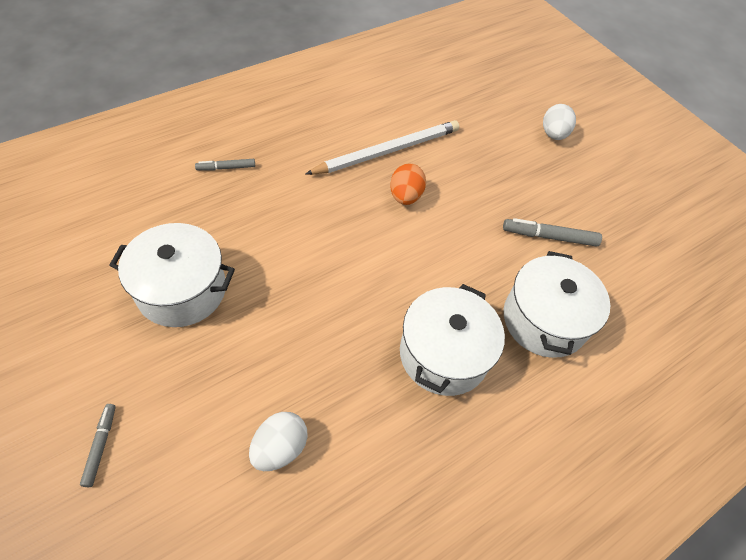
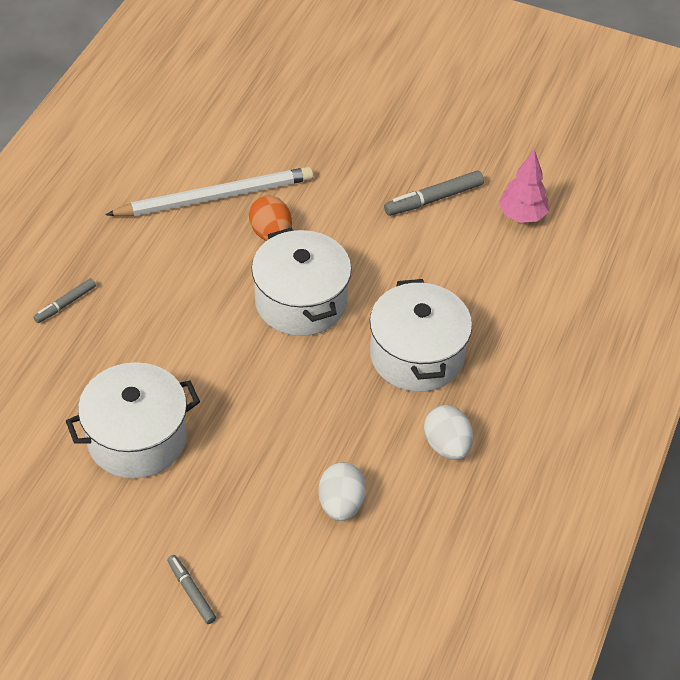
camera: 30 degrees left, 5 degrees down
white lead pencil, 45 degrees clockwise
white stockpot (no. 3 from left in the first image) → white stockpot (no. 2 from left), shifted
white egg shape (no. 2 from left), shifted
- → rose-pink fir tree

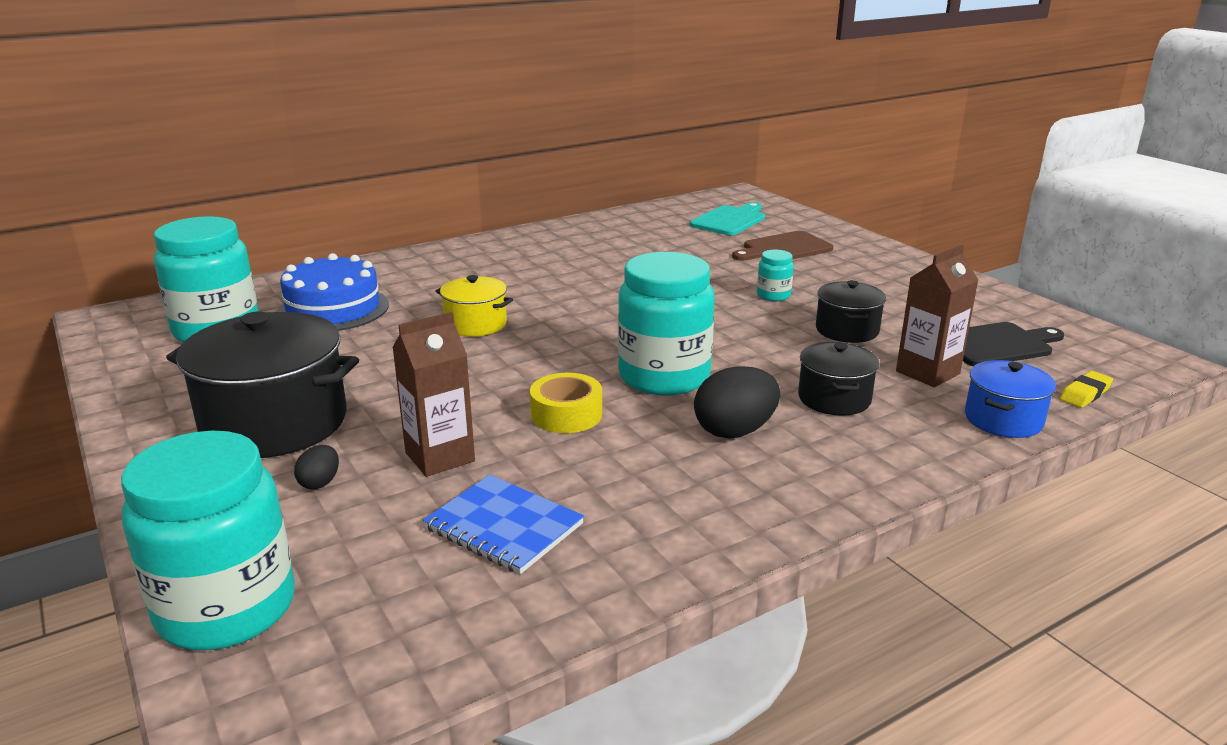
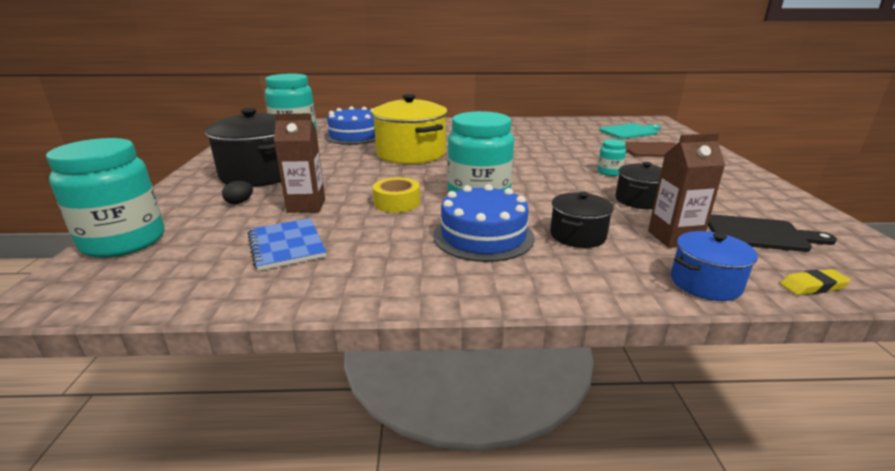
camera: 30 degrees right, 0 degrees up
yellow stockpot, x1.87
jet-black egg shape (no. 2 from left) → royal blue layer cake (no. 2 from left)

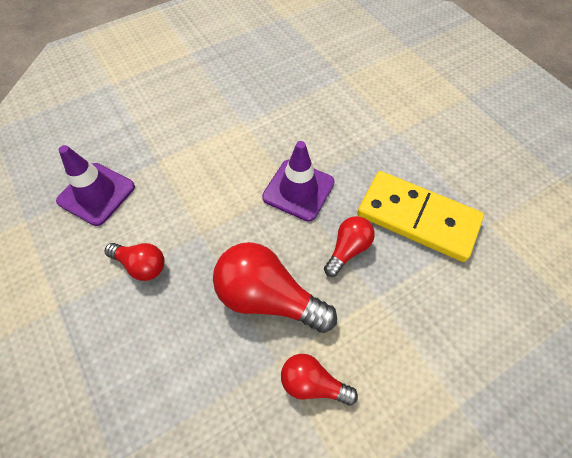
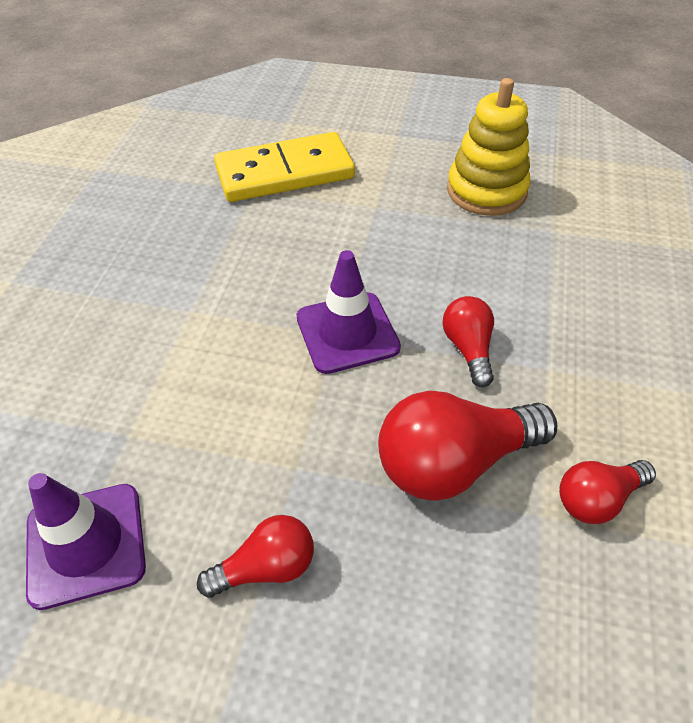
camera: 45 degrees left, 10 degrees down
yellow domino tile, shifted
- → yellow stacking toy

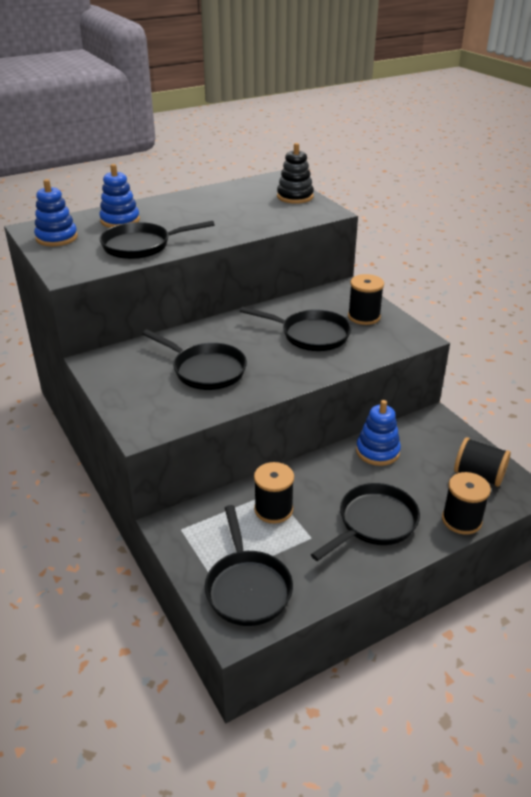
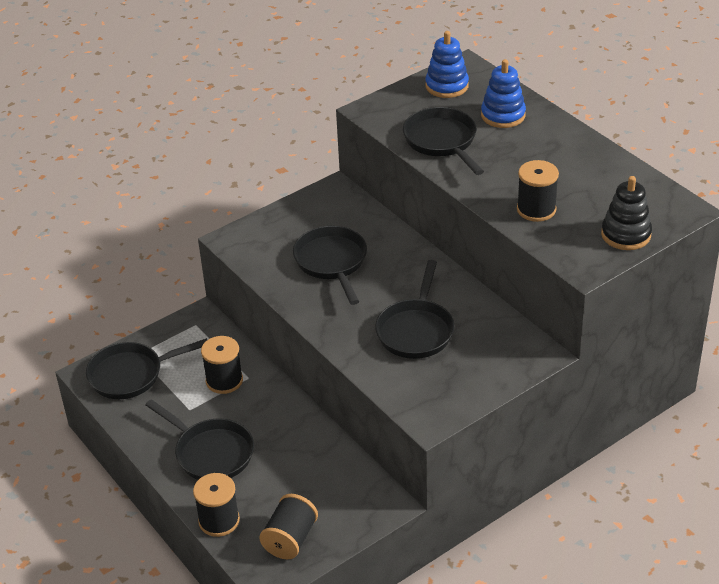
camera: 85 degrees right, 5 degrees up
jet-black pan (no. 2 from left in the first image) → jet-black pan (no. 3 from left), 135 degrees clockwise
jet-black bobbin (no. 2 from left in the first image) → jet-black bobbin (no. 4 from left), shifted
royal blue stacking toy (no. 3 from left) → -

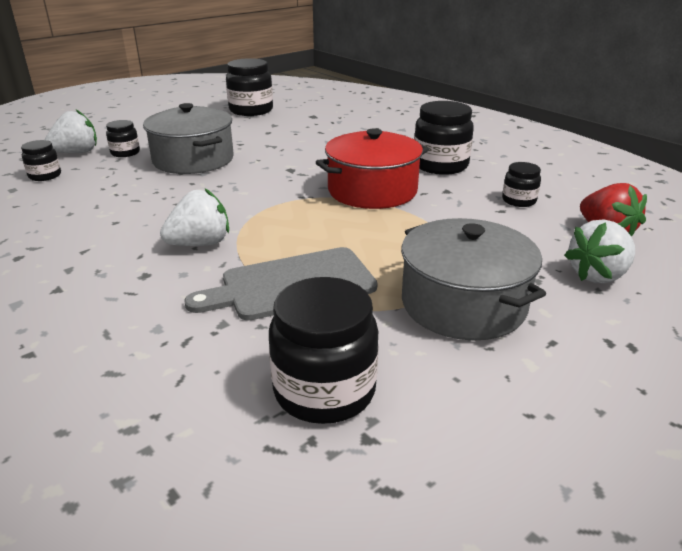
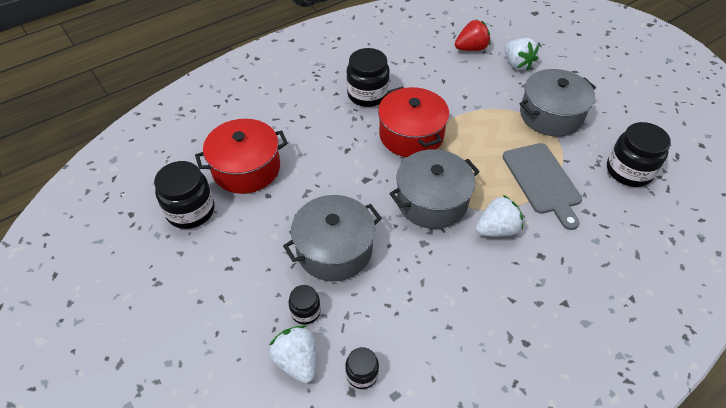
camera: 85 degrees left, 20 degrees up
- → scarlet stockpot (no. 1 from left)
- → grey stockpot (no. 2 from left)
white berry (no. 2 from left), 90 degrees clockwise
jet-black preserve jar (no. 6 from left) → -

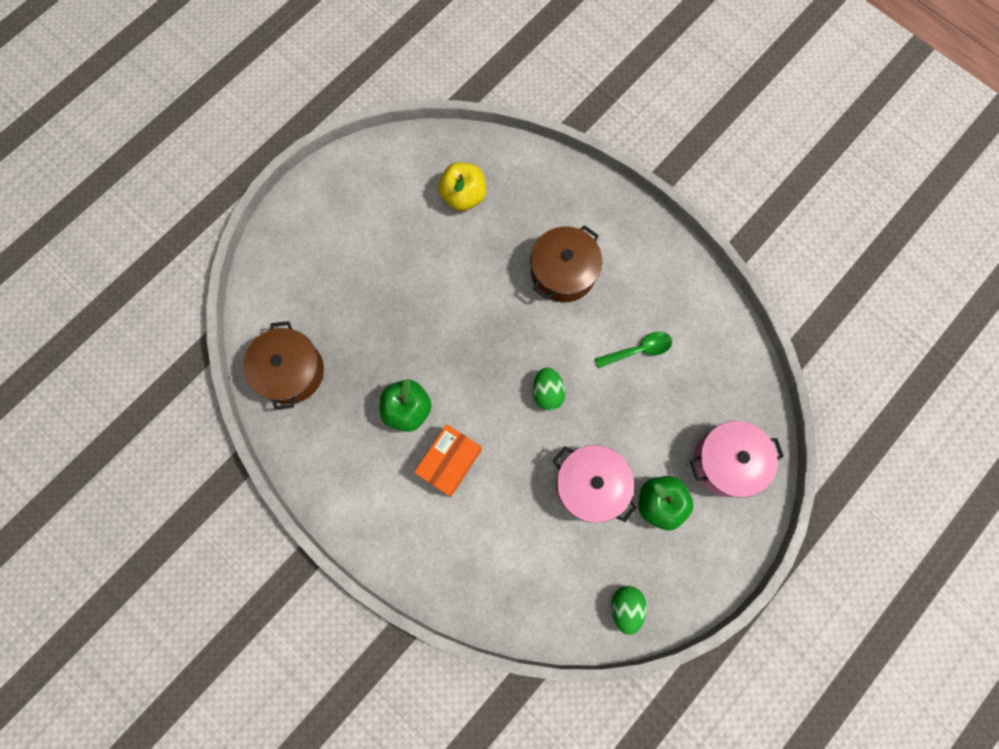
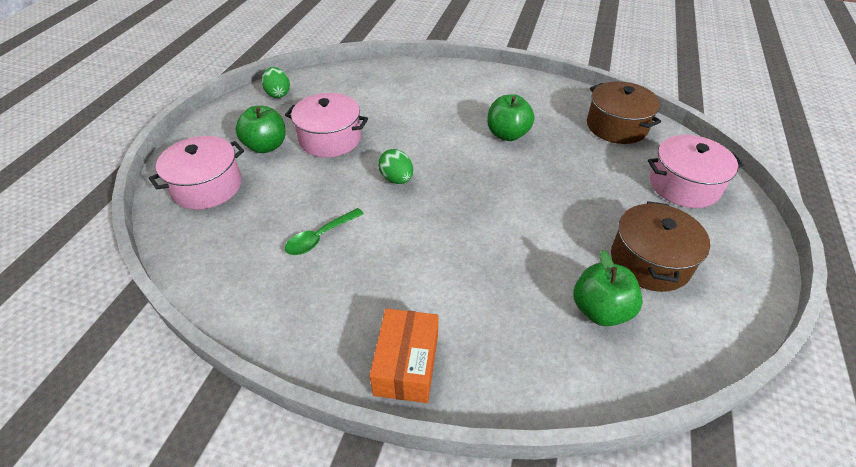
camera: 155 degrees right, 30 degrees down
orange package, shifted
yellow toy apple → green toy apple (no. 3 from left)
brown stockpot (no. 2 from left), shifted
- → rose-pink stockpot (no. 3 from left)

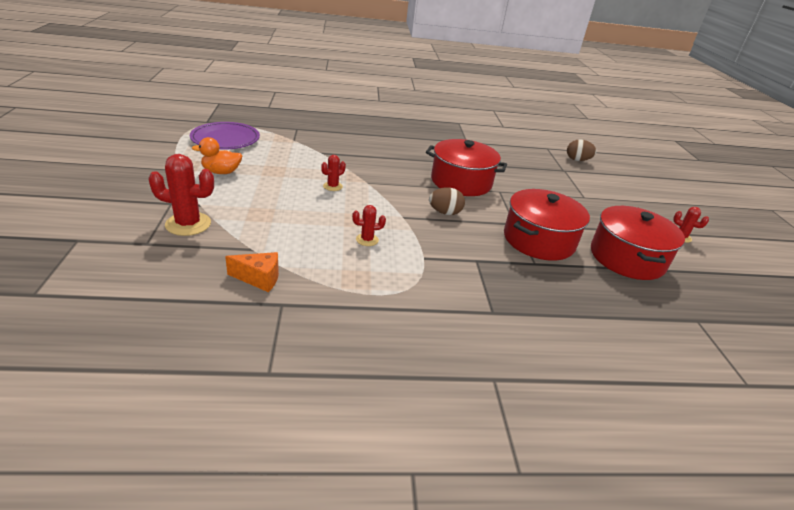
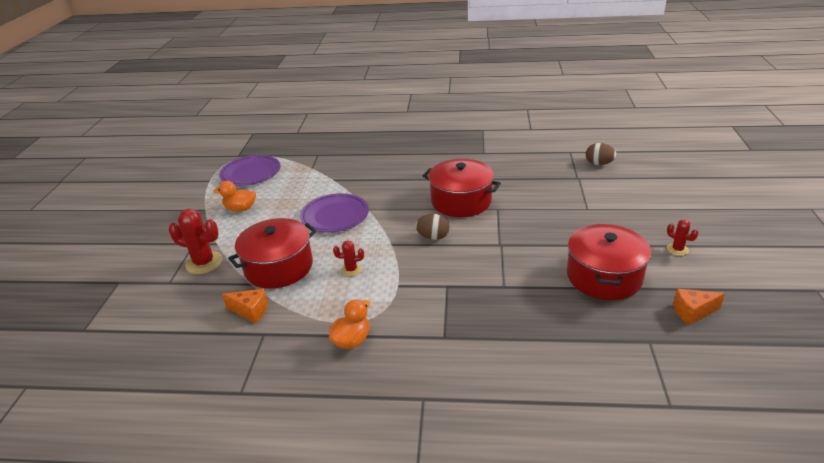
camera: 15 degrees right, 0 degrees up
scarlet stockpot (no. 2 from left in the first image) → scarlet stockpot (no. 1 from left), shifted
scarlet cactus (no. 2 from left) → royal purple flat dish (no. 2 from left)
- → orange duck (no. 2 from left)
- → orange piece of cheese (no. 2 from left)

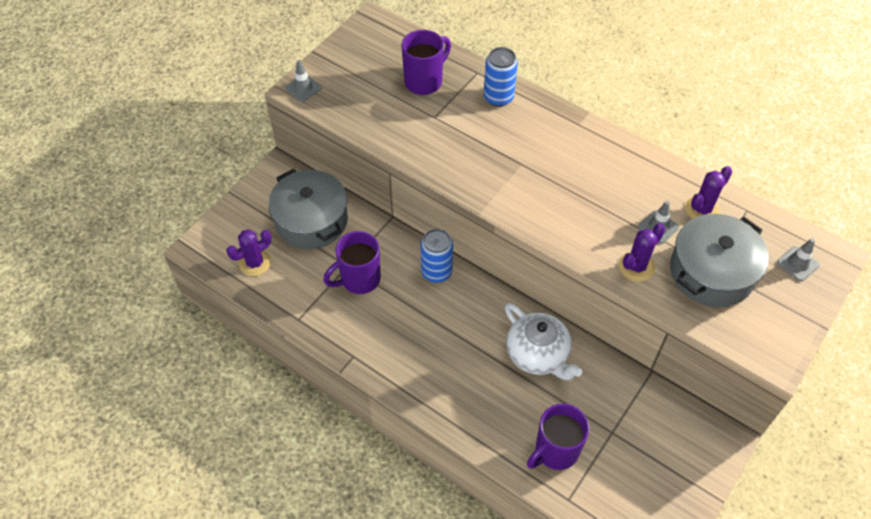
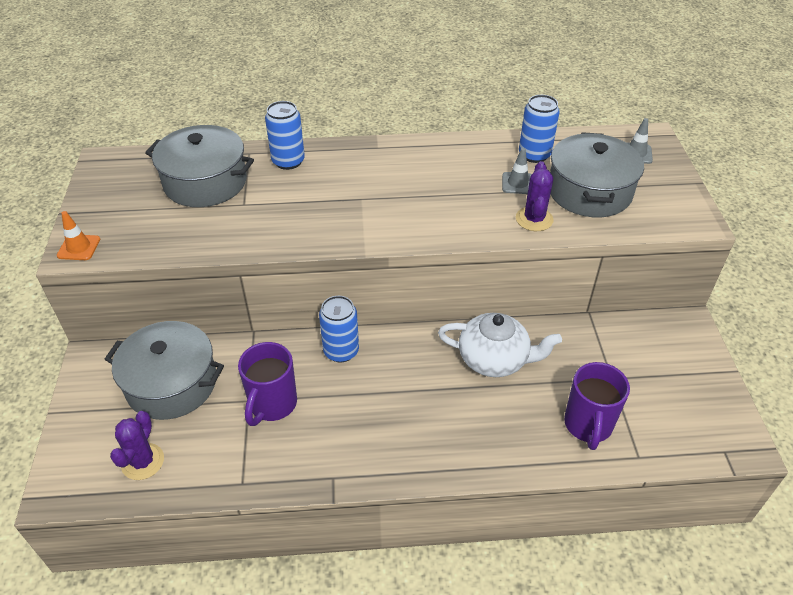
camera: 40 degrees left, 10 degrees down
grey safety cone (no. 1 from left) → orange safety cone
royal purple tea mug (no. 2 from left) → grey stockpot (no. 2 from left)
royal purple cactus (no. 3 from left) → royal blue tin (no. 3 from left)

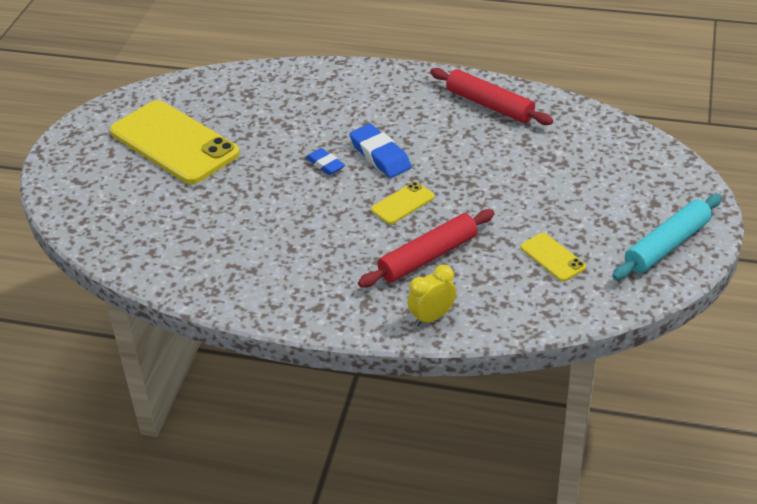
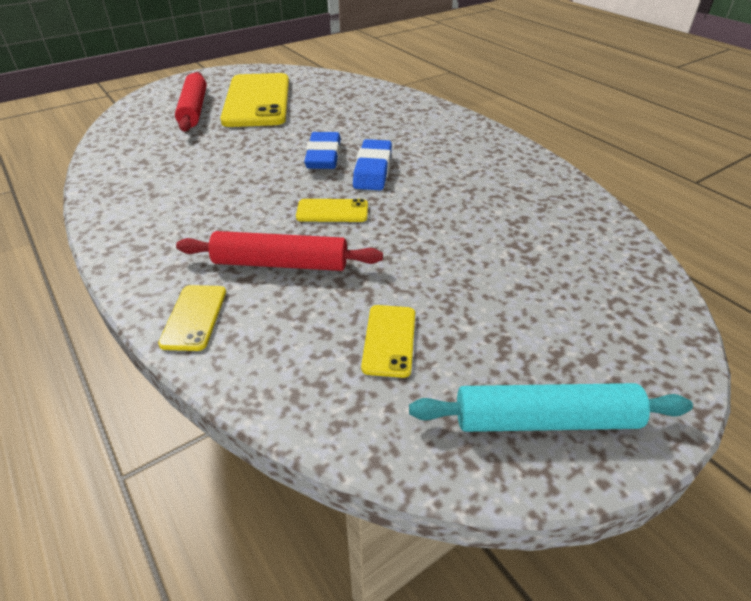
camera: 40 degrees right, 0 degrees up
yellow alarm clock → yellow mobile phone (no. 1 from left)
scarlet dough roller (no. 2 from left in the first image) → scarlet dough roller (no. 1 from left), shifted
royal blue gum eraser (no. 1 from left), x1.62

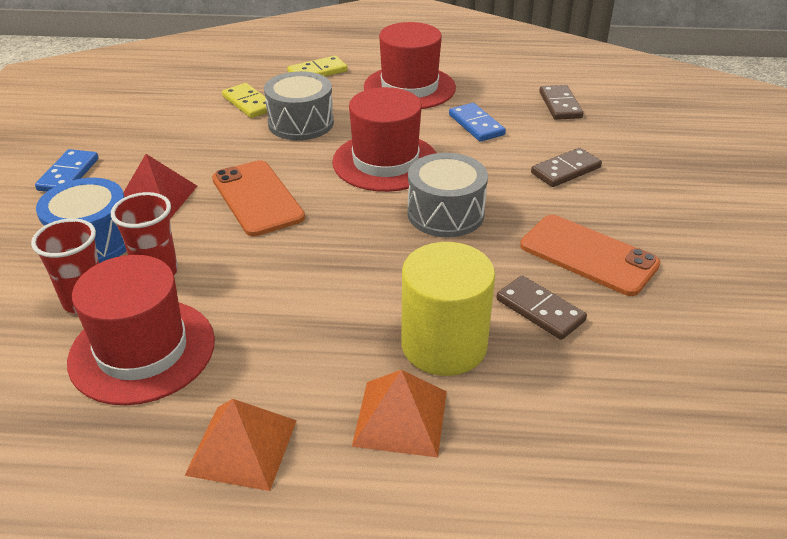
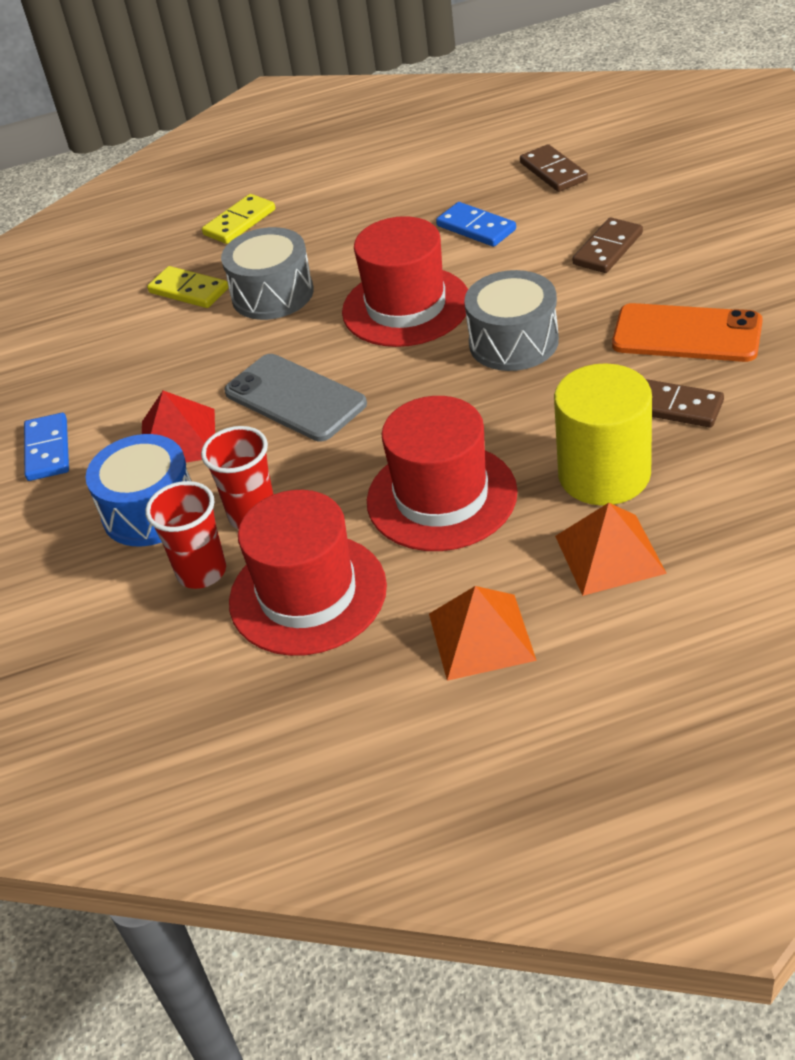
camera: 15 degrees left, 5 degrees up
orange mobile phone (no. 1 from left) → grey mobile phone
scarlet top hat (no. 3 from left), shifted

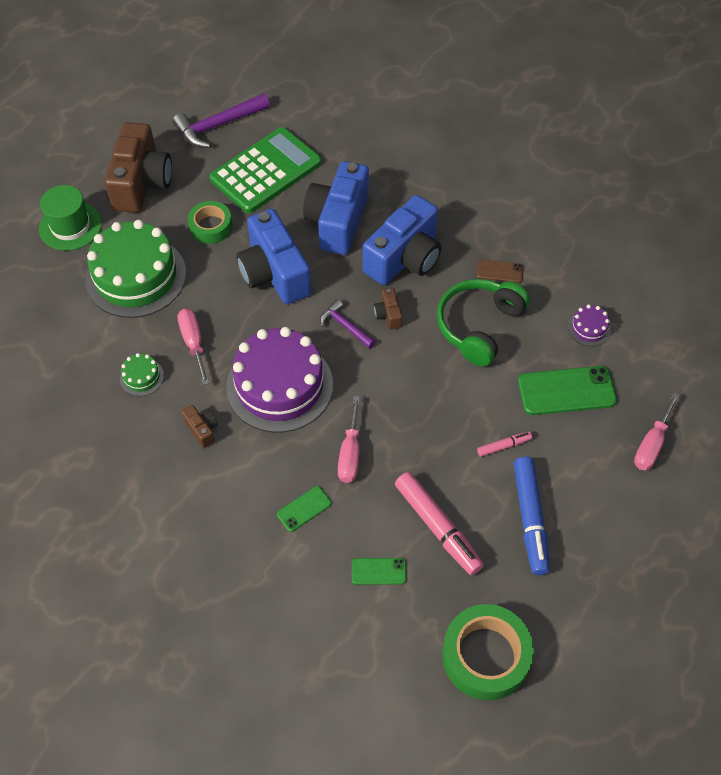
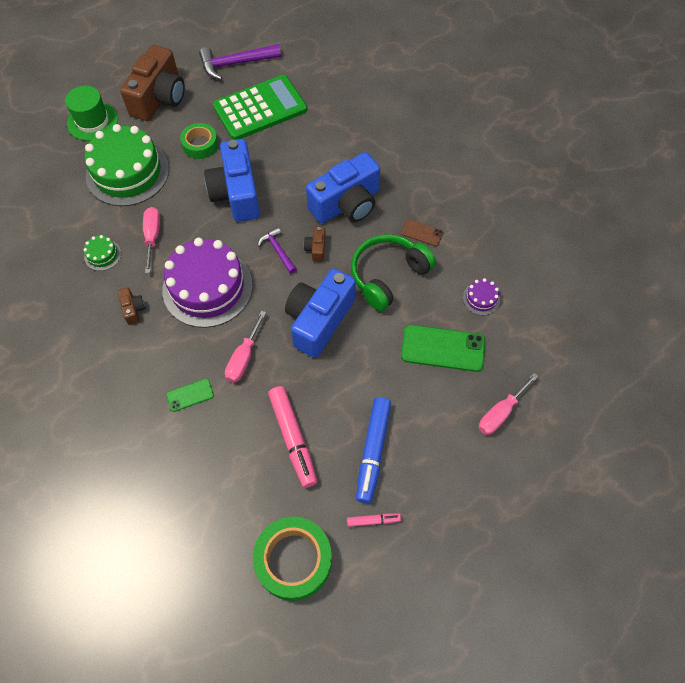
camera: 15 degrees right, 5 degrees up
royal blue compact camera (no. 2 from left), shifted
rose-pink felt pen (no. 2 from left), shifted
green mobile phone (no. 2 from left) → -

